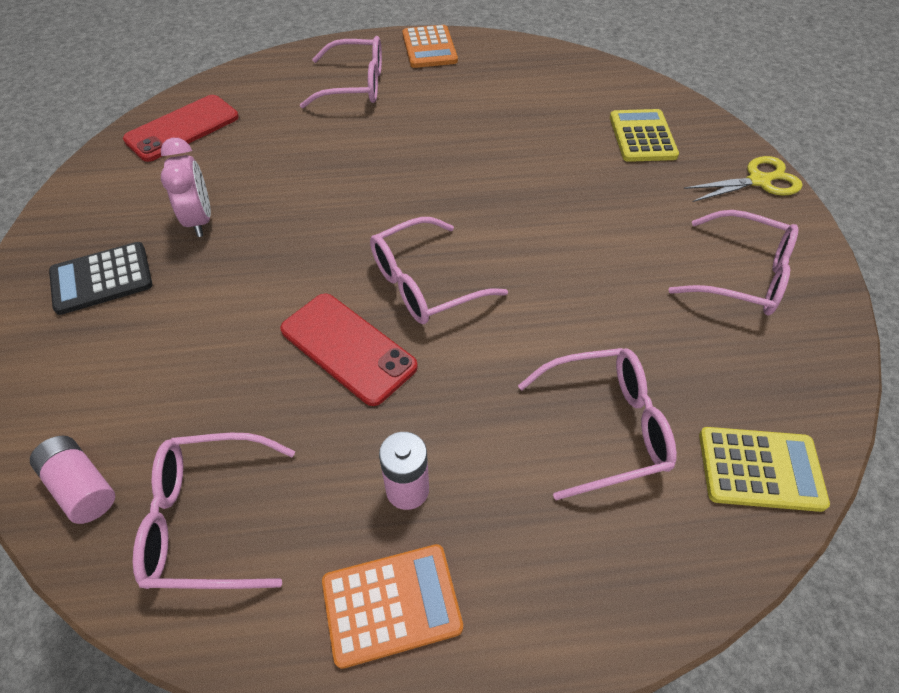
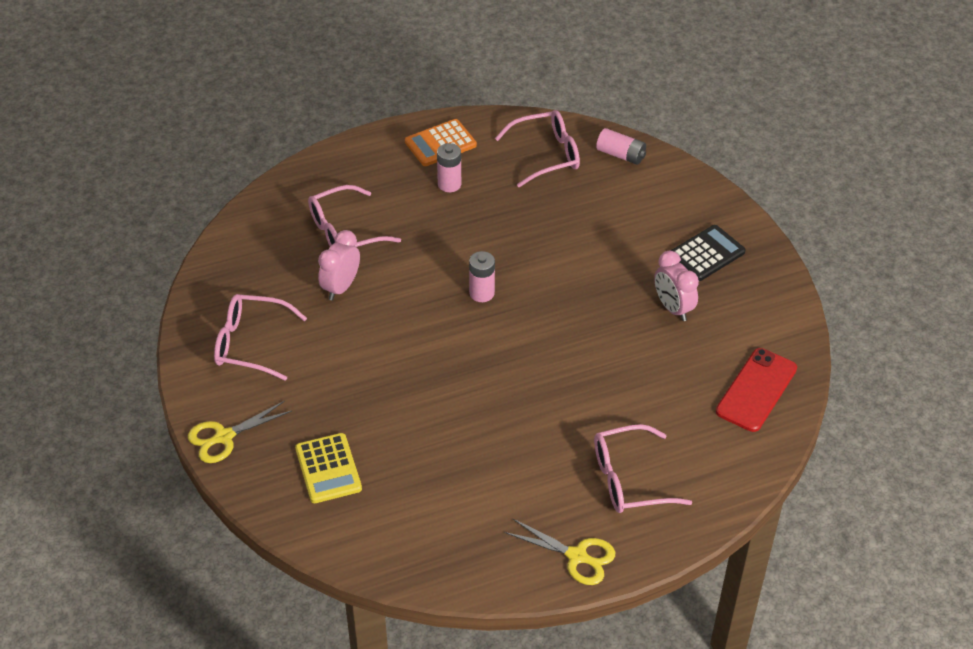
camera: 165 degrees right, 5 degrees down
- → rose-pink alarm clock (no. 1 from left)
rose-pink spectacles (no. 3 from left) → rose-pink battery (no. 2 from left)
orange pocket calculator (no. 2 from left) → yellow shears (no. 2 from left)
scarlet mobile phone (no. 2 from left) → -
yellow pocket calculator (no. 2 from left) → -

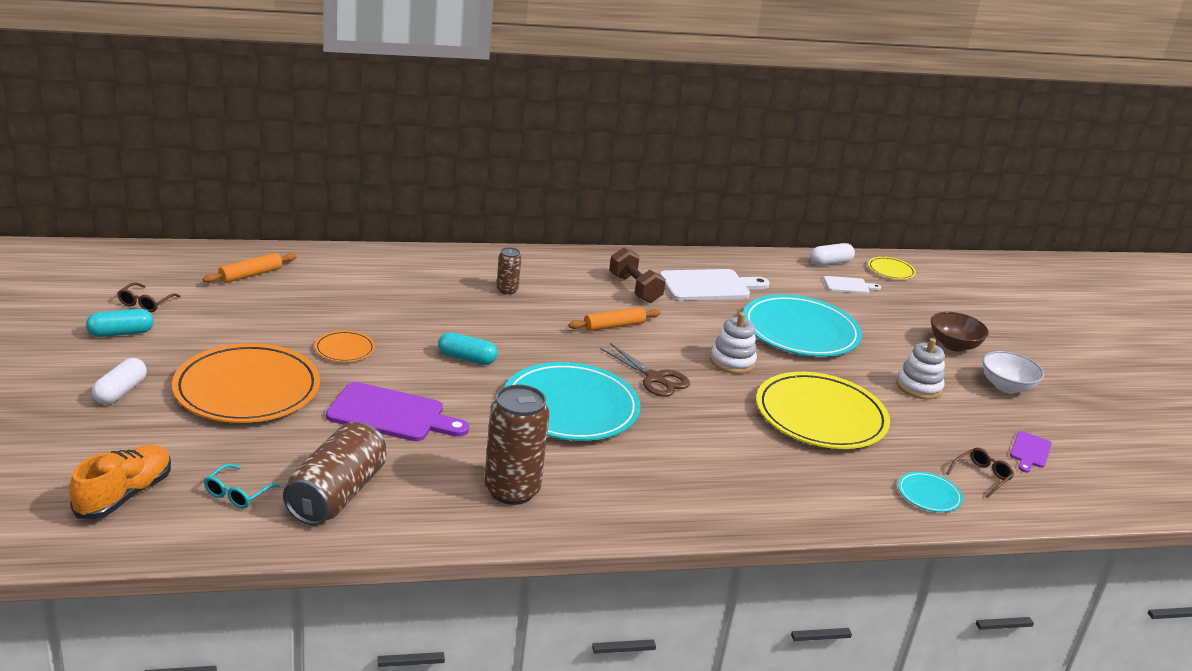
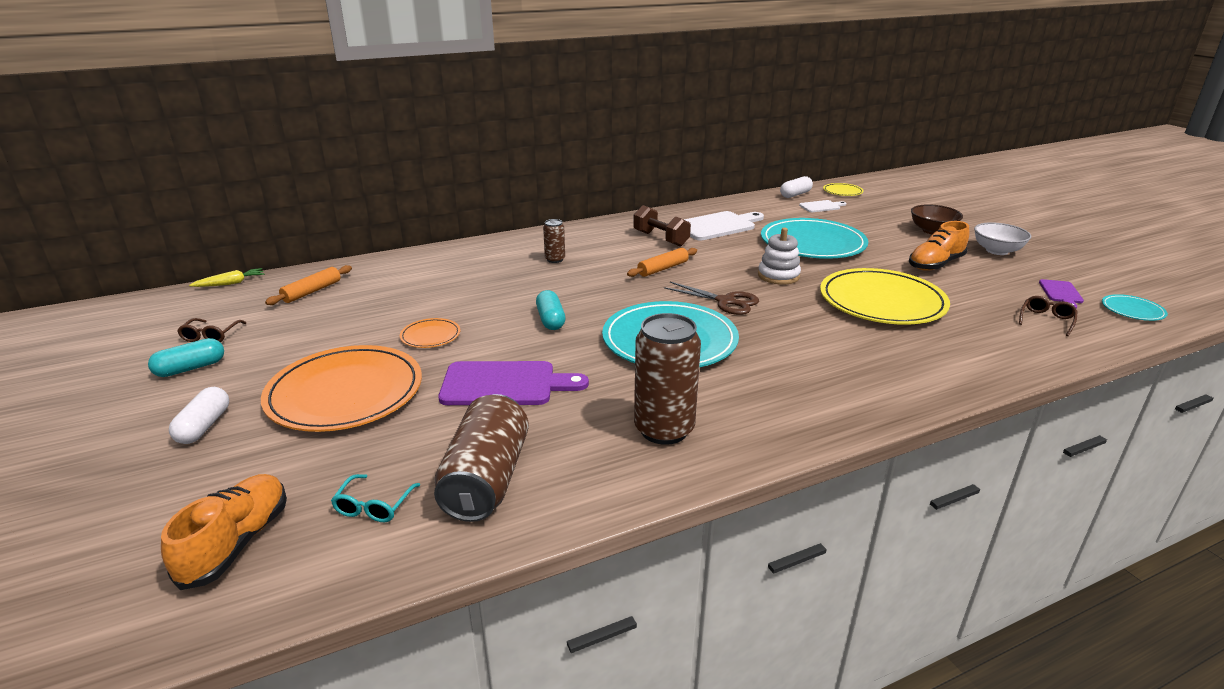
camera: 10 degrees left, 0 degrees up
- → yellow root vegetable
teal capsule (no. 2 from left), 75 degrees clockwise
white stacking toy (no. 2 from left) → orange lace-up shoe (no. 2 from left)
teal flat dish (no. 3 from left), shifted

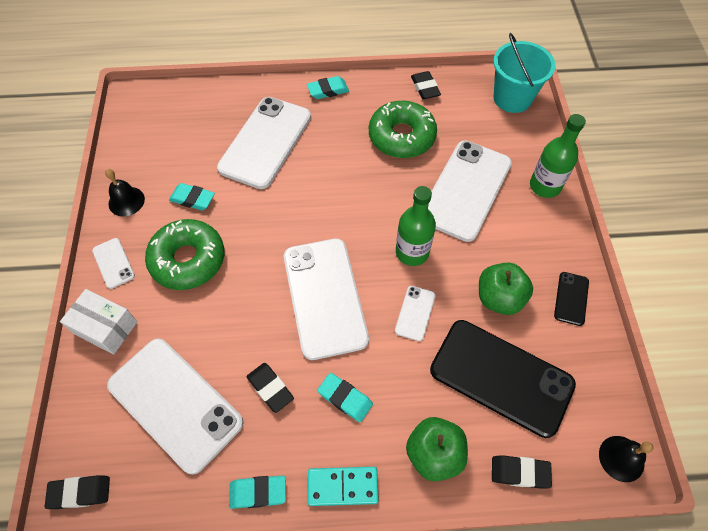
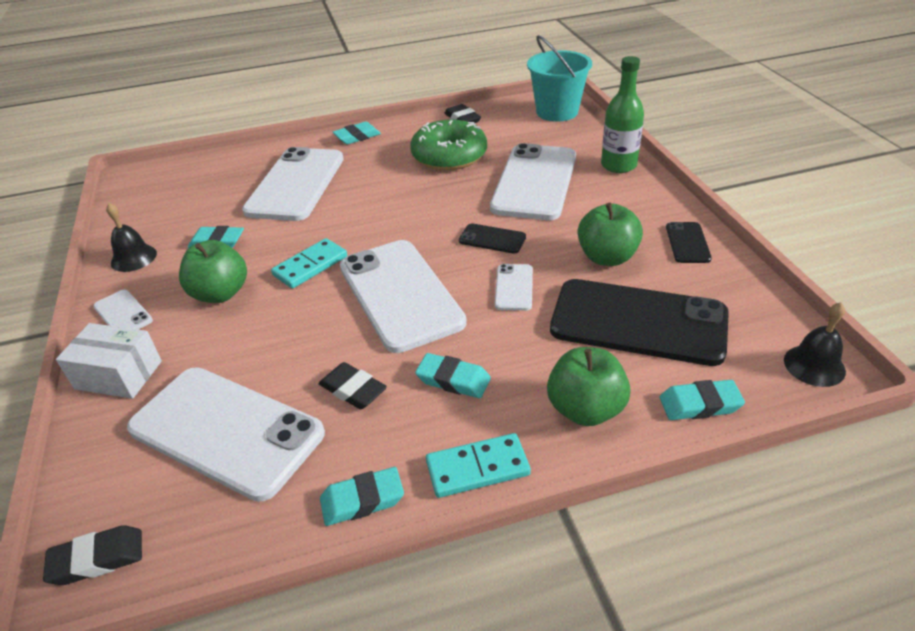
camera: 10 degrees left, 20 degrees down
green glazed donut (no. 1 from left) → green toy apple (no. 1 from left)
- → teal domino tile (no. 1 from left)
green flask (no. 1 from left) → jet-black mobile phone (no. 1 from left)
jet-black gum eraser (no. 4 from left) → teal gum eraser (no. 5 from left)

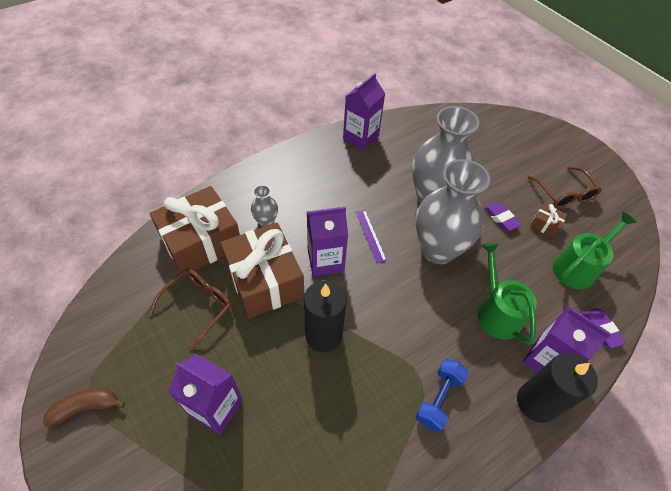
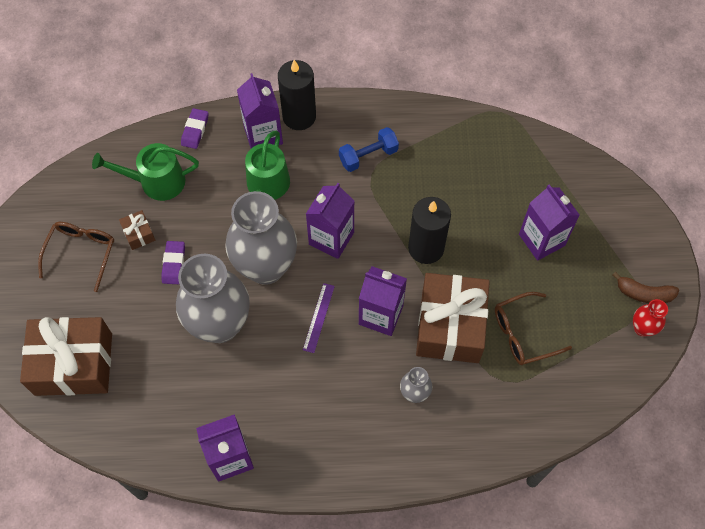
camera: 145 degrees left, 10 degrees up
brown present (no. 1 from left), shifted
- → royal purple juice carton (no. 3 from left)
- → scarlet vase

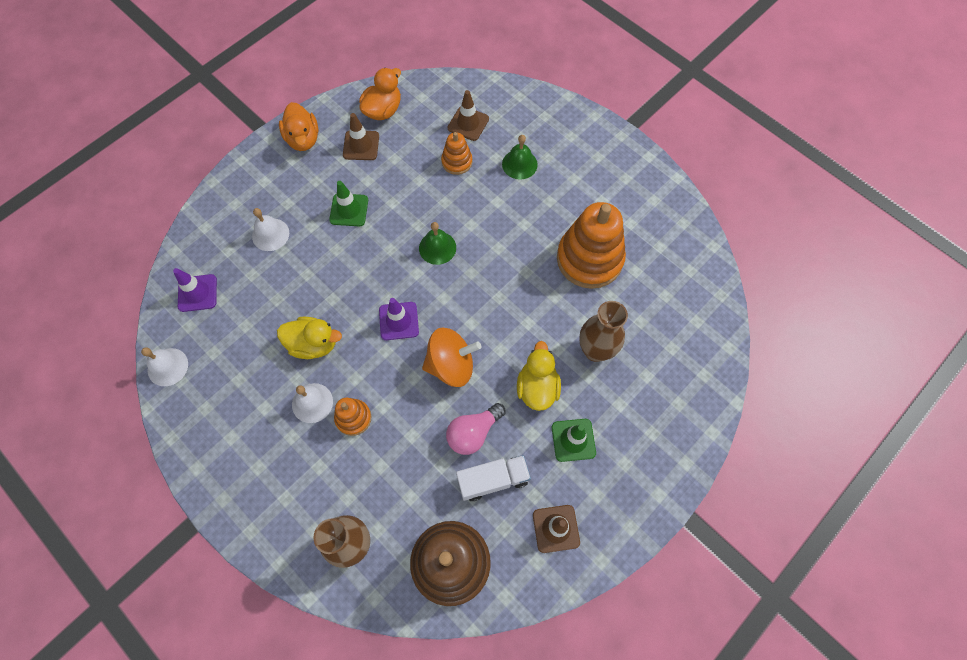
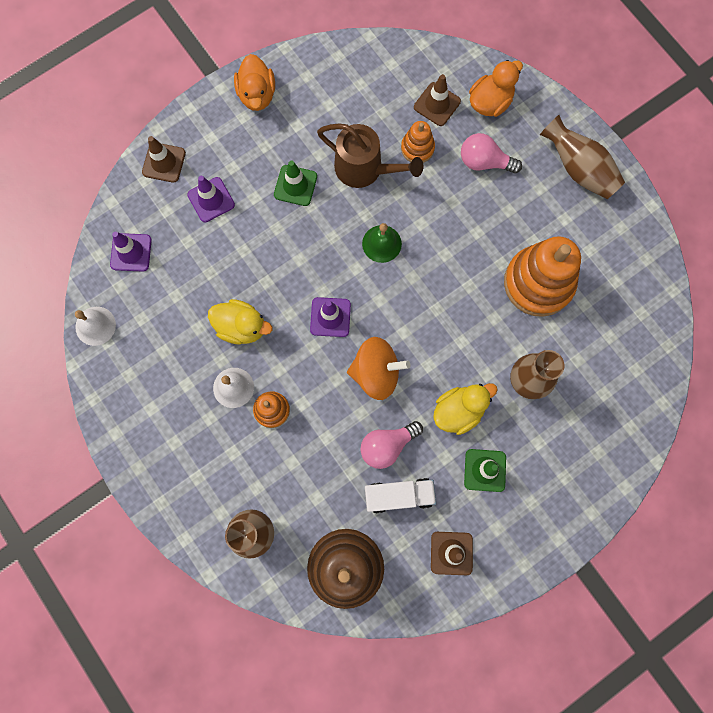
camera: 10 degrees right, 10 degrees up
brown safety cone (no. 1 from left), shifted
white bell (no. 2 from left) → royal purple safety cone (no. 2 from left)
- → brown watering can
yellow duck (no. 2 from left), 45 degrees clockwise
green bell (no. 2 from left) → rose-pink bulb (no. 2 from left)
orange duck (no. 2 from left), shifted
- → brown vase (no. 3 from left)

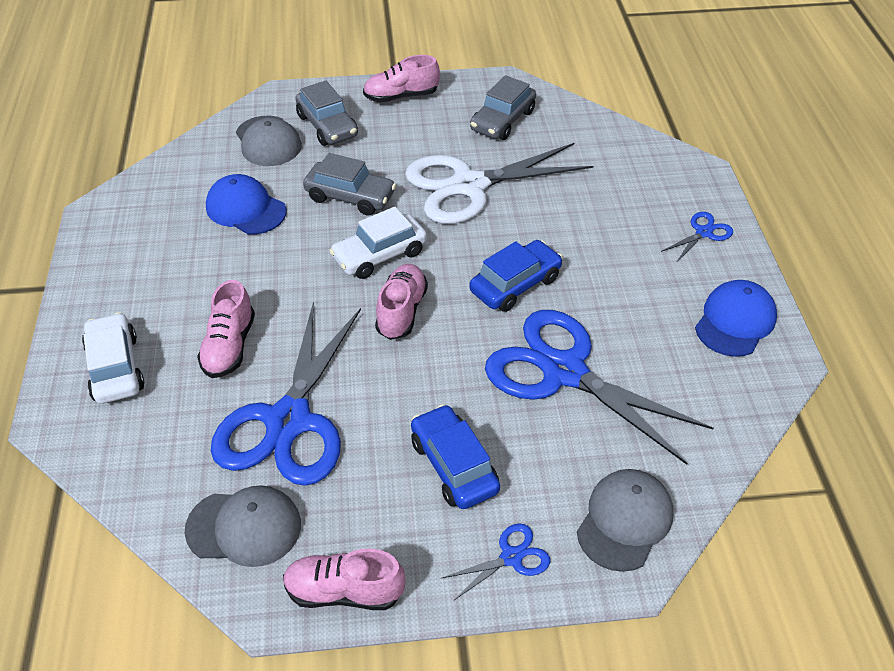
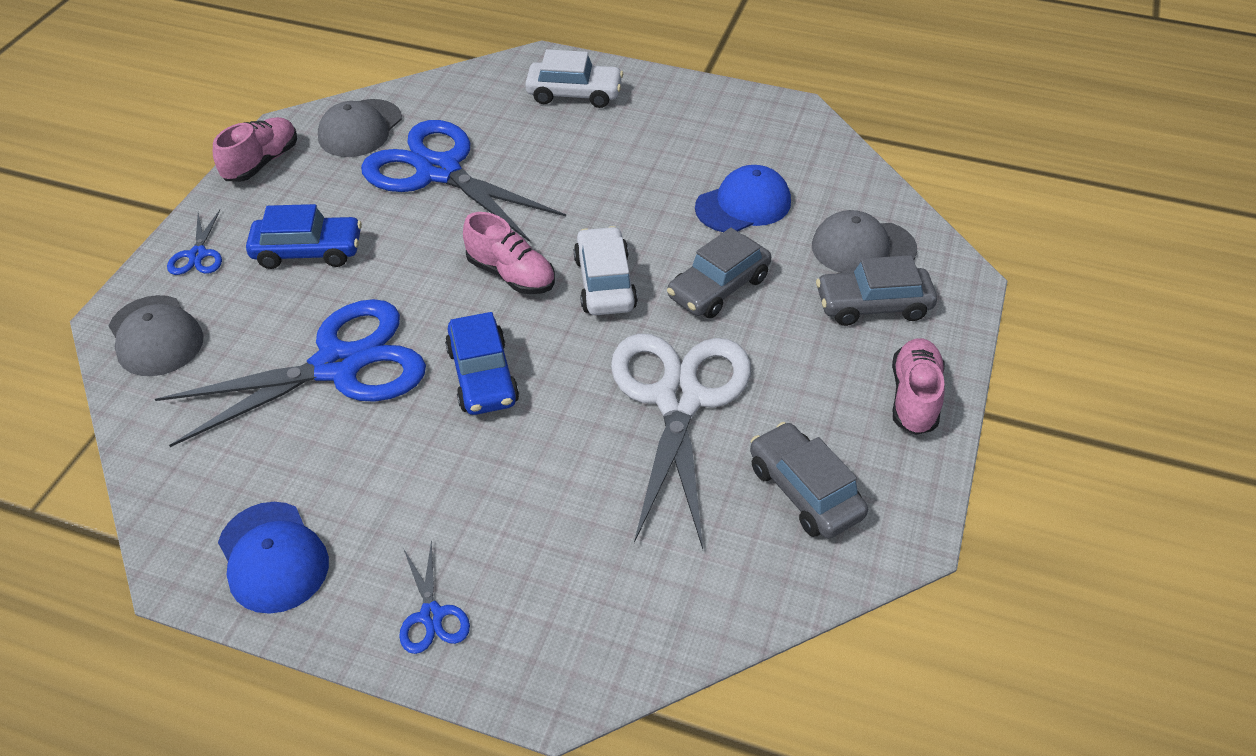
camera: 115 degrees right, 0 degrees up
rose-pink lace-up shoe (no. 1 from left) → -

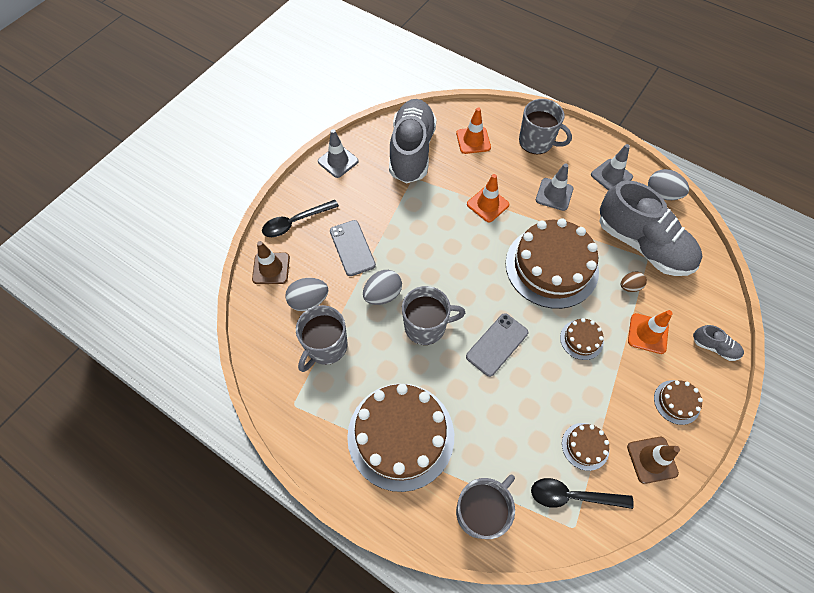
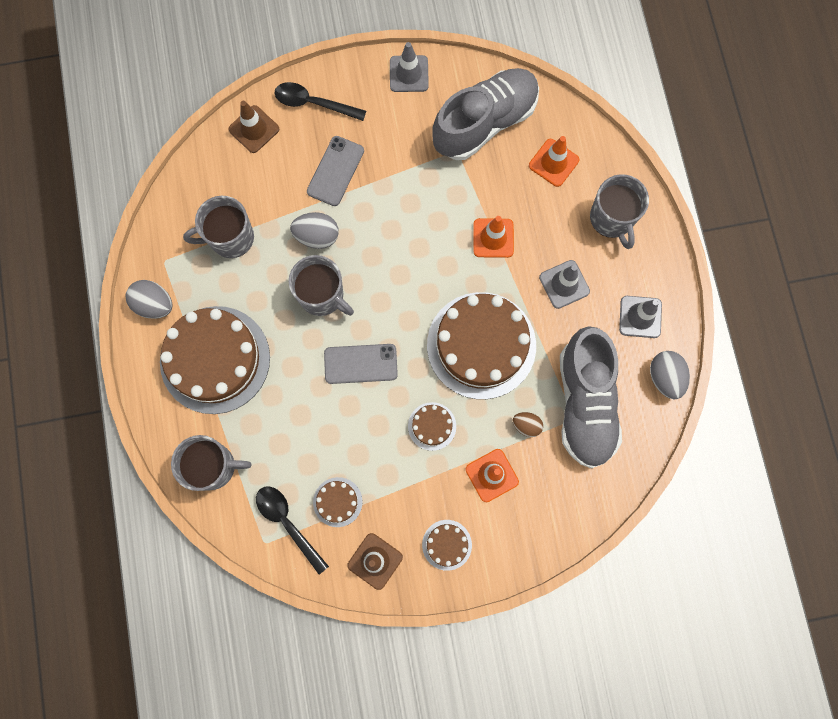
camera: 45 degrees right, 15 degrees up
grey egg shape (no. 1 from left), shifted
grey lace-up shoe (no. 3 from left) → -

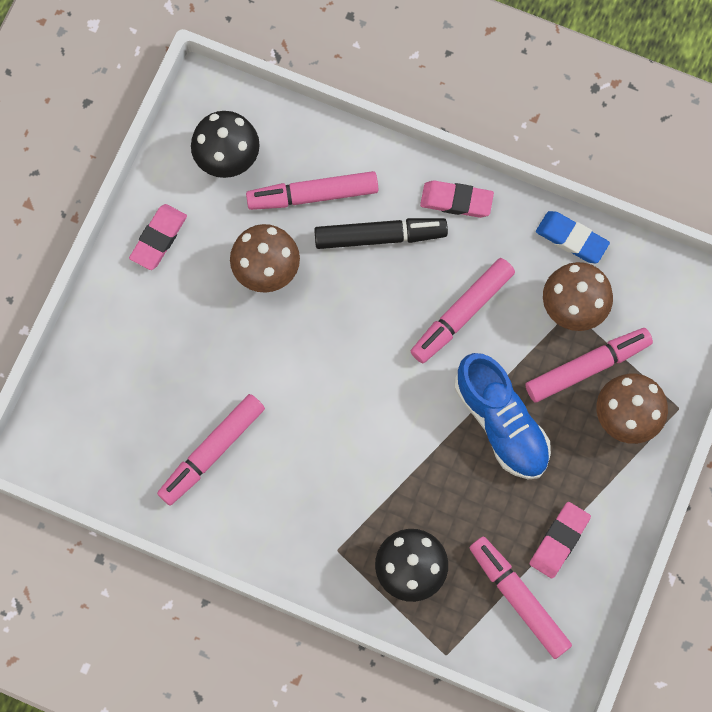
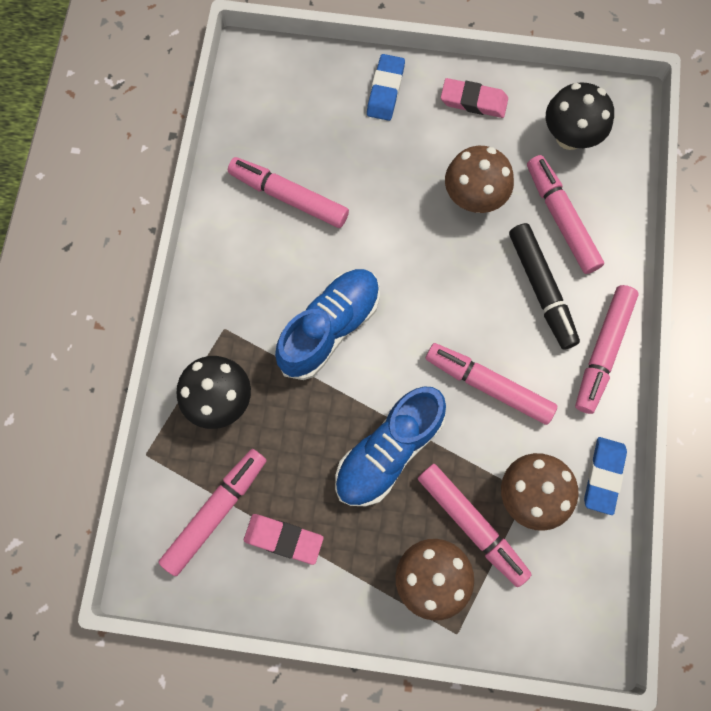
camera: 75 degrees right, 0 degrees up
- → royal blue lace-up shoe (no. 1 from left)
- → royal blue gum eraser (no. 1 from left)
rose-pink gum eraser (no. 2 from left) → rose-pink felt pen (no. 6 from left)

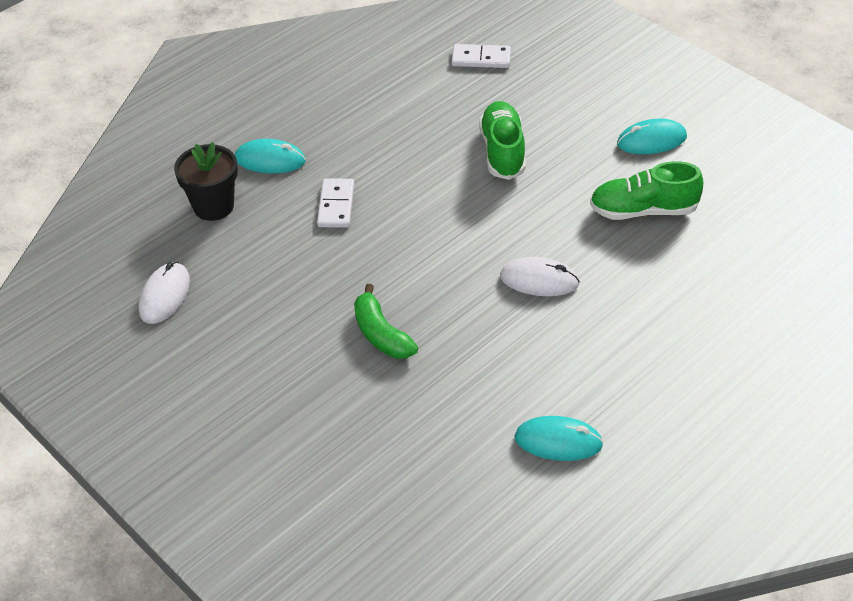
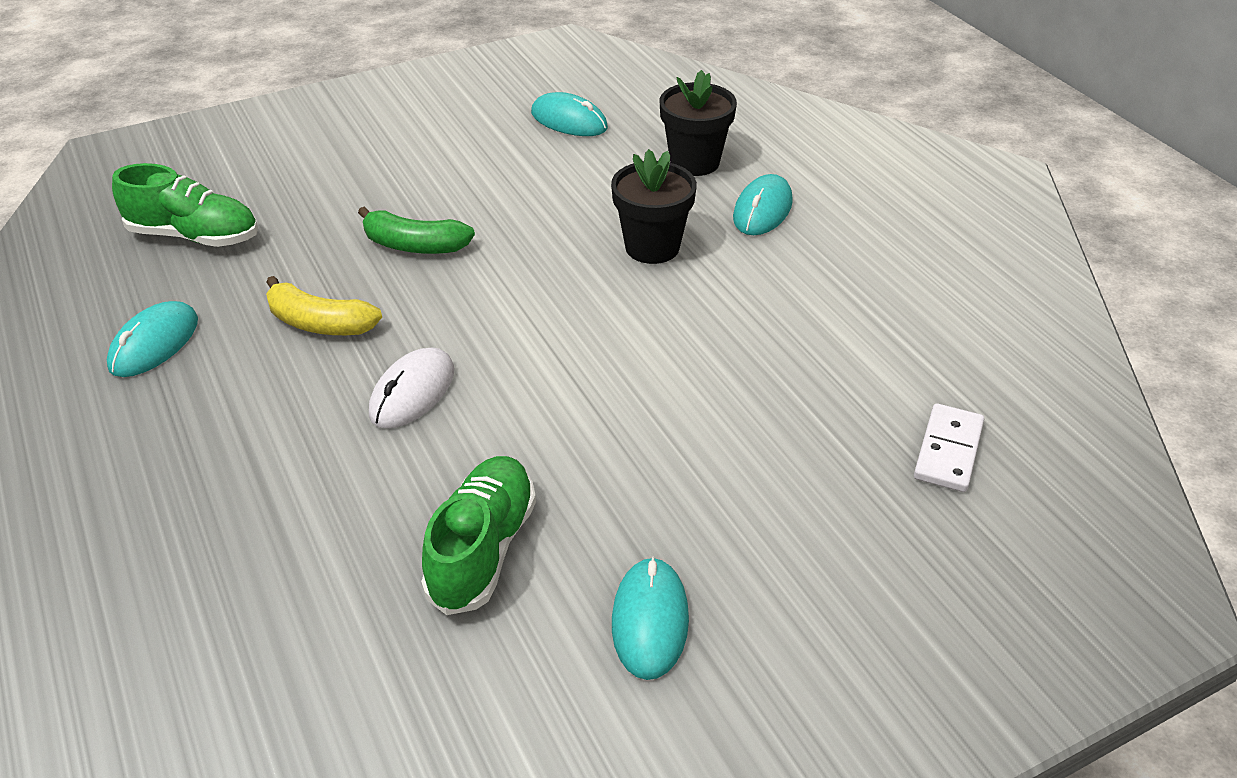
camera: 105 degrees right, 5 degrees down
green lace-up shoe (no. 1 from left), shifted
- → yellow banana
green banana, 150 degrees counterclockwise
white computer mouse (no. 1 from left) → teal computer mouse (no. 2 from left)
white domino tile (no. 1 from left) → jet-black flower pot (no. 1 from left)

